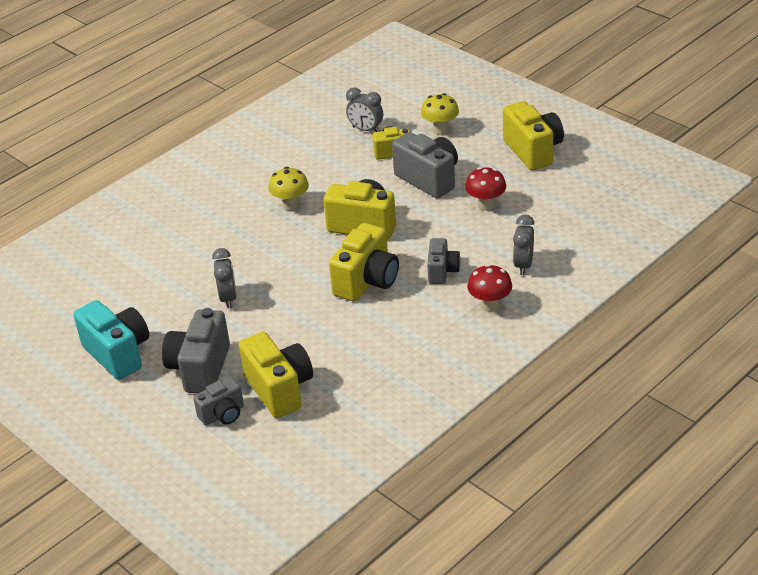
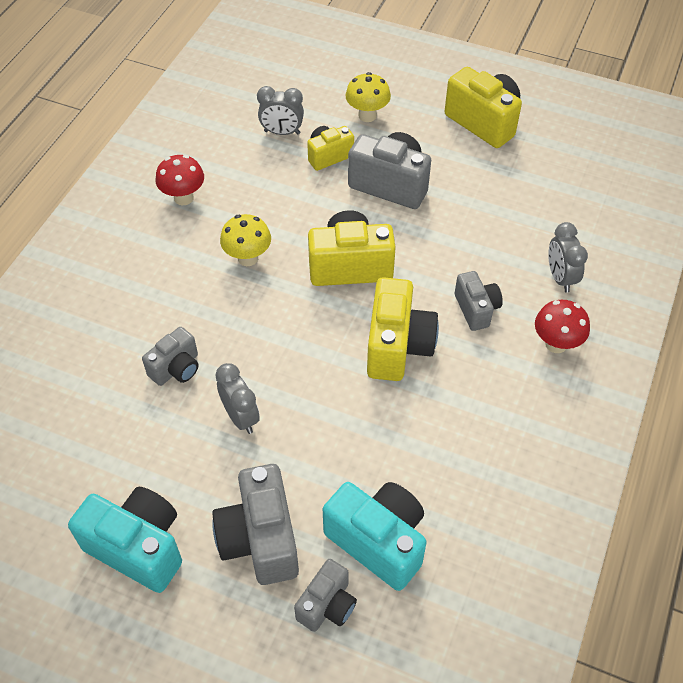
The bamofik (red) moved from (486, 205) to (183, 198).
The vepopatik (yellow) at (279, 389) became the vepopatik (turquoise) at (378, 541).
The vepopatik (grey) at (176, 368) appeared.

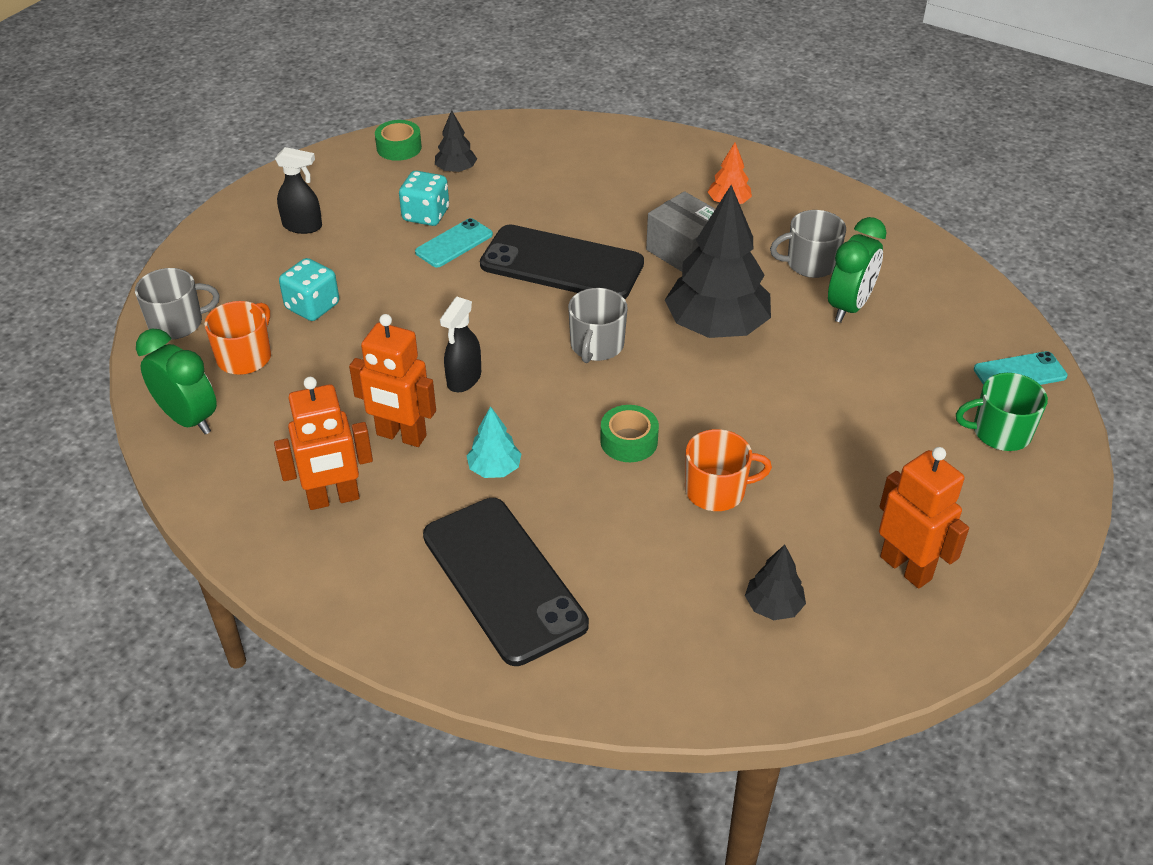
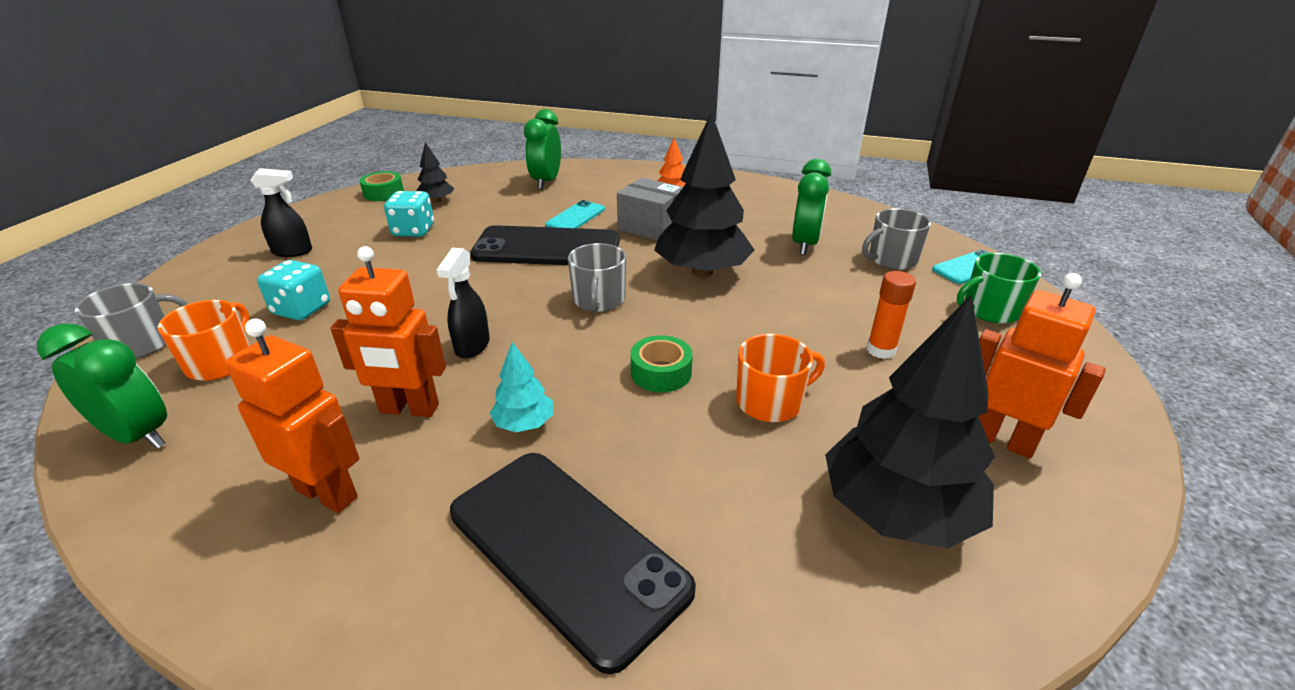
The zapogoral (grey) moved from (810, 263) to (891, 259).
The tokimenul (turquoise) moved from (454, 243) to (576, 217).
The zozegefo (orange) at (333, 499) turned 120 degrees counterclockwise.
The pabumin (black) at (773, 606) changed to 2.15 times the size.
The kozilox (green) at (546, 182) appeared.
The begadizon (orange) at (881, 350) appeared.

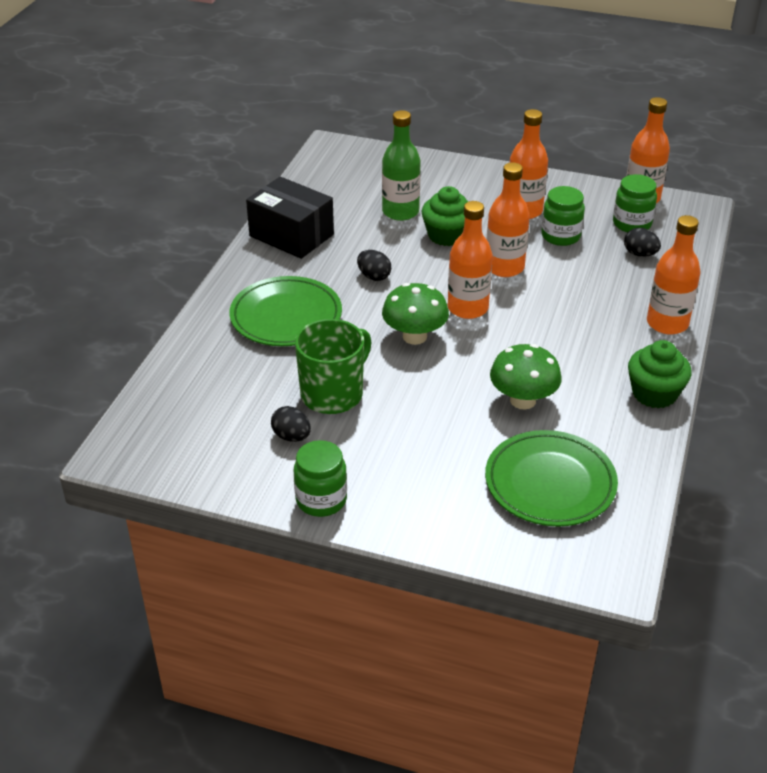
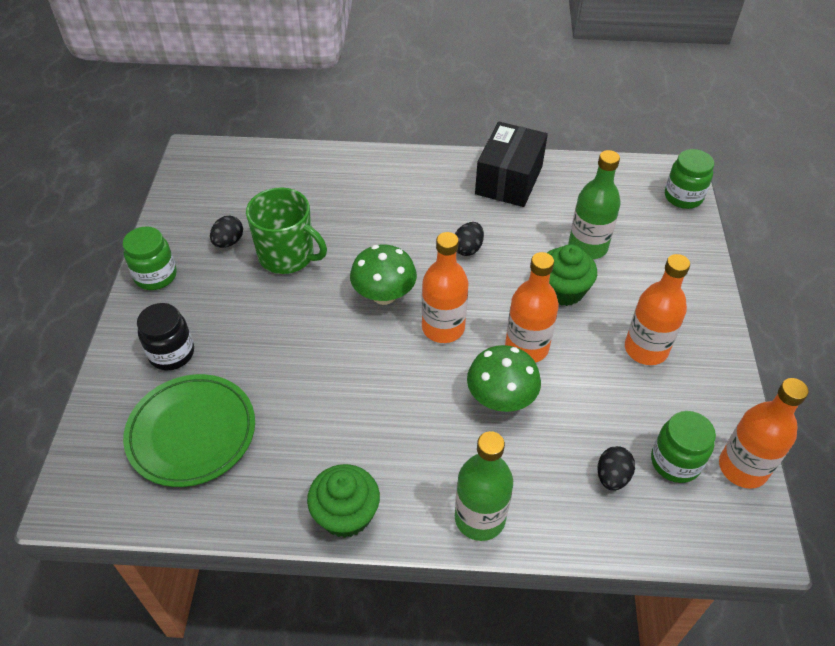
The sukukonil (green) moved from (560, 236) to (683, 197).
The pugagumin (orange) at (667, 323) became the pugagumin (green) at (479, 518).
The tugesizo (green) at (286, 316) disappeared.
The bamofik (green) moved from (523, 400) to (501, 399).
The sukukonil (black) at (172, 353) appeared.

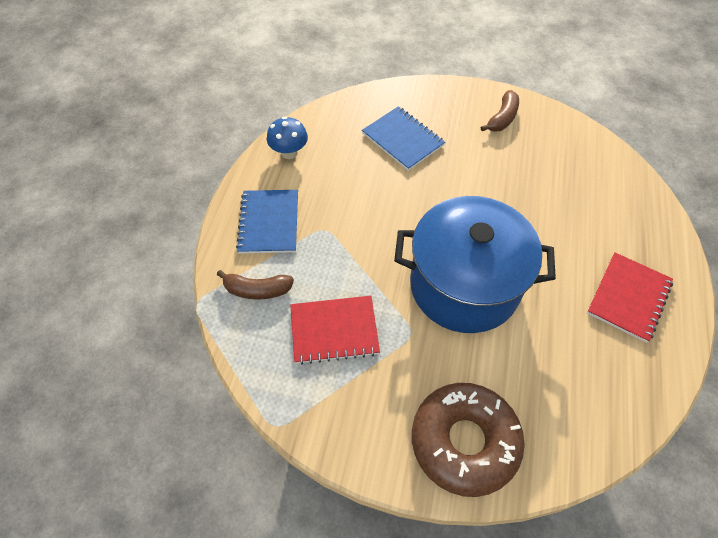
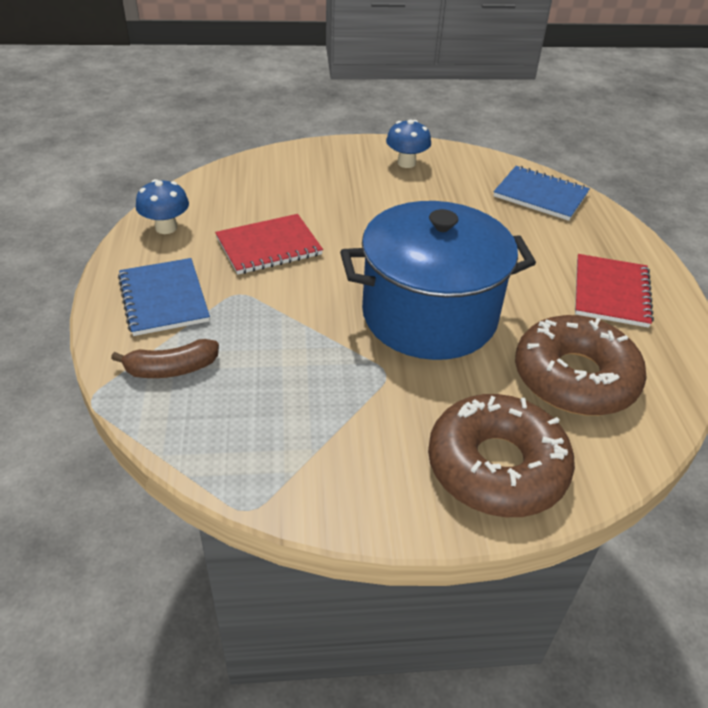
The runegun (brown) at (502, 118) was replaced by the bamofik (blue) at (406, 163).
The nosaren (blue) moved from (402, 140) to (540, 195).
The nosaren (red) moved from (334, 330) to (269, 246).
The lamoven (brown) at (574, 378) appeared.

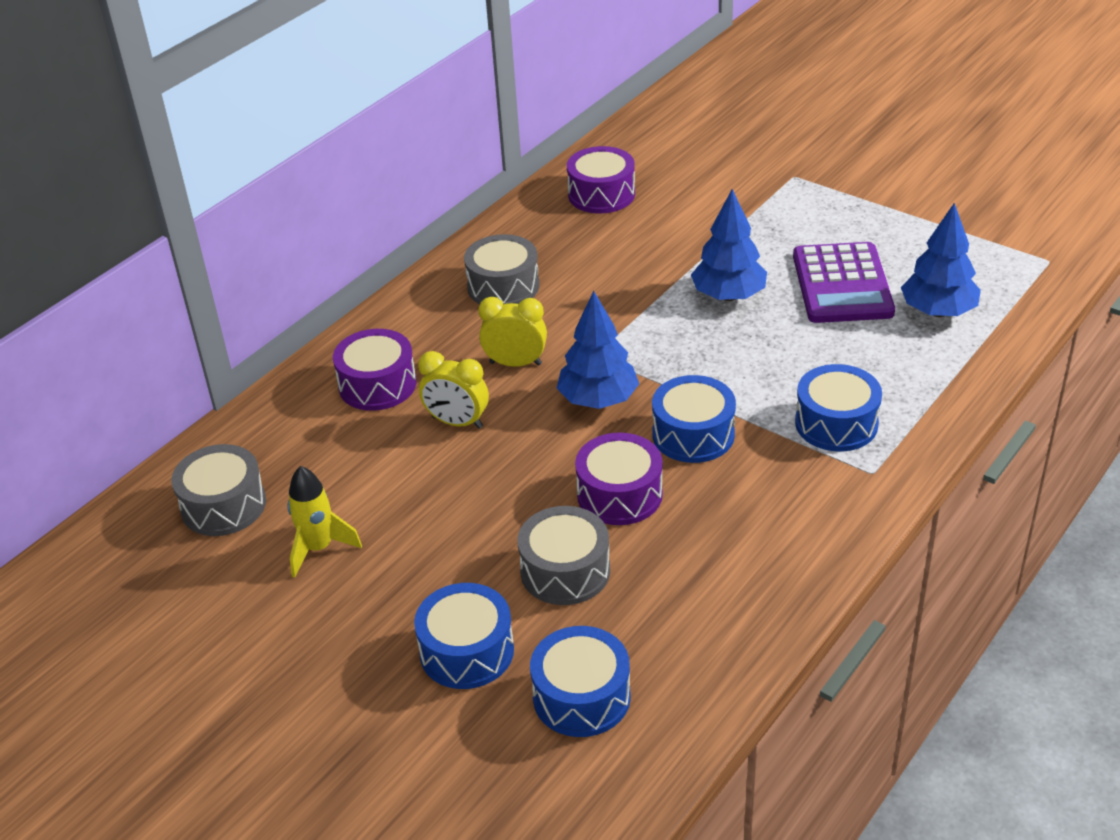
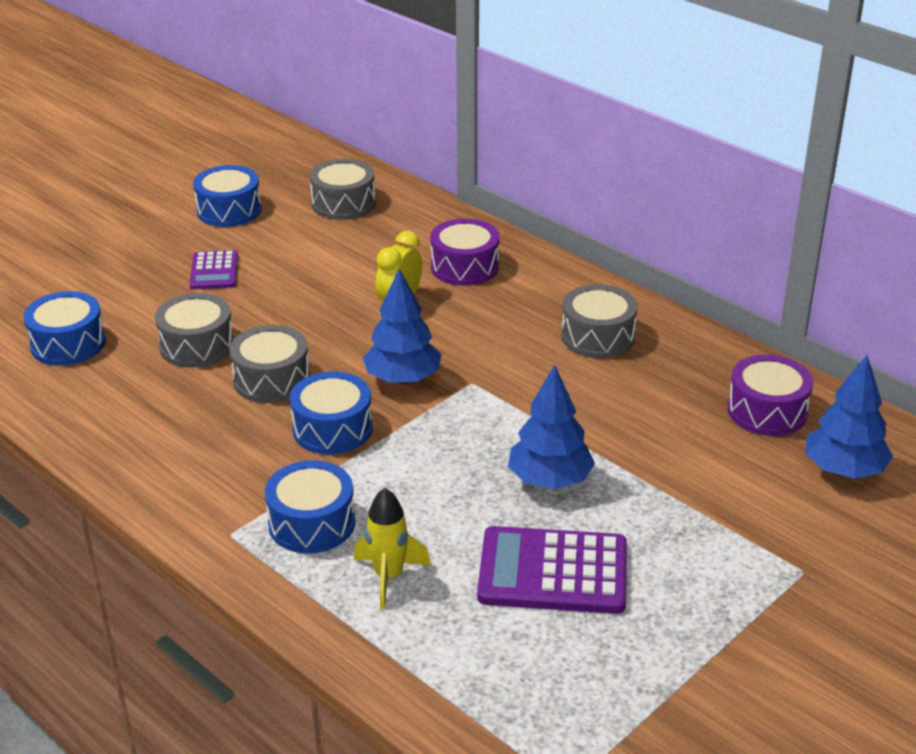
The pabumin (blue) moved from (938, 311) to (844, 470).
The kozilox (yellow) at (515, 363) disappeared.
The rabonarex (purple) at (619, 494) became the rabonarex (grey) at (271, 379).
The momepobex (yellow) moved from (319, 548) to (389, 577).
The rabonarex (blue) moved from (467, 651) to (229, 210).
The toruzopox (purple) at (214, 271) appeared.

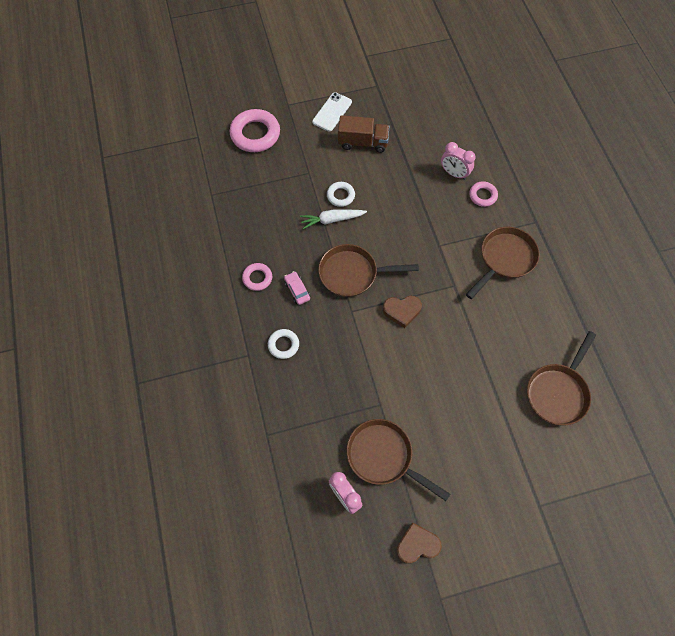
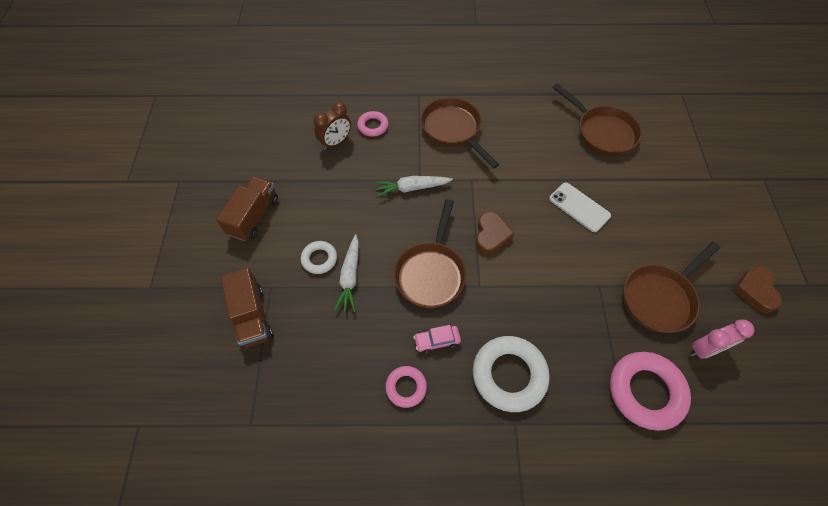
The tokimenul (white) moved from (332, 112) to (579, 207).
The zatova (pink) moved from (255, 134) to (645, 391).
The kozilox (pink) at (454, 173) became the kozilox (brown) at (336, 142).
The zatova (white) at (283, 345) changed to 1.85 times the size.
The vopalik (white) at (412, 188) appeared.
The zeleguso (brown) at (252, 316) appeared.

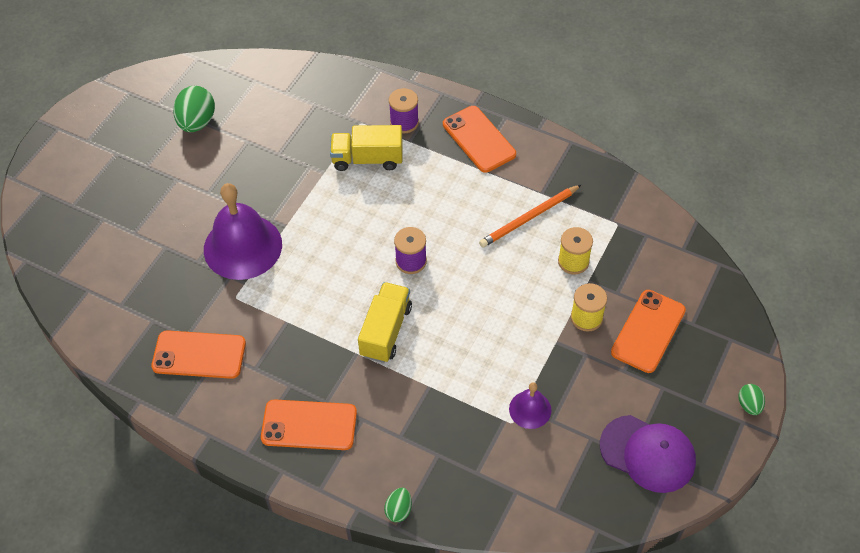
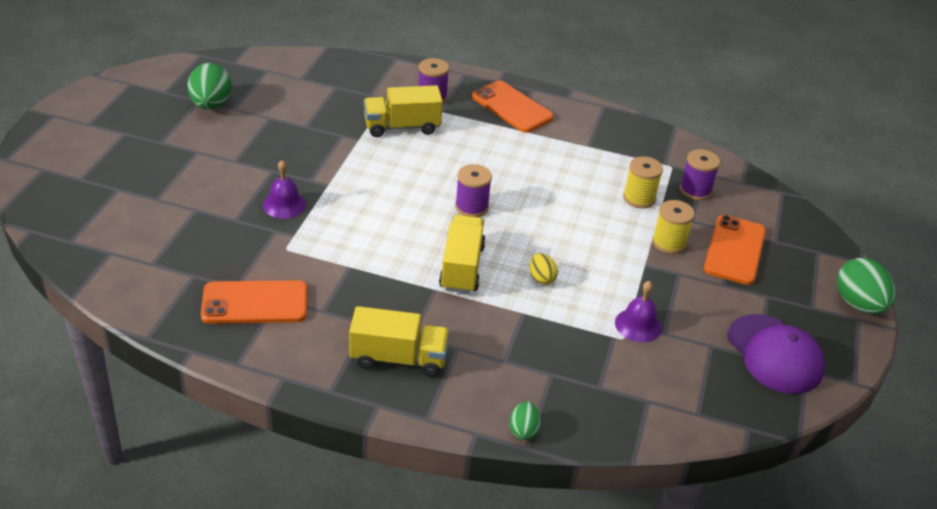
The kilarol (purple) at (242, 246) changed to 0.49 times the size.
The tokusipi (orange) at (529, 218) disappeared.
The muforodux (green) at (749, 405) changed to 1.86 times the size.
The tokimenul (orange) at (309, 425) was replaced by the zeleguso (yellow) at (398, 358).
The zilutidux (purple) at (648, 454) turned 45 degrees clockwise.
The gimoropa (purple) at (695, 190) appeared.
The muforodux (yellow) at (541, 278) appeared.

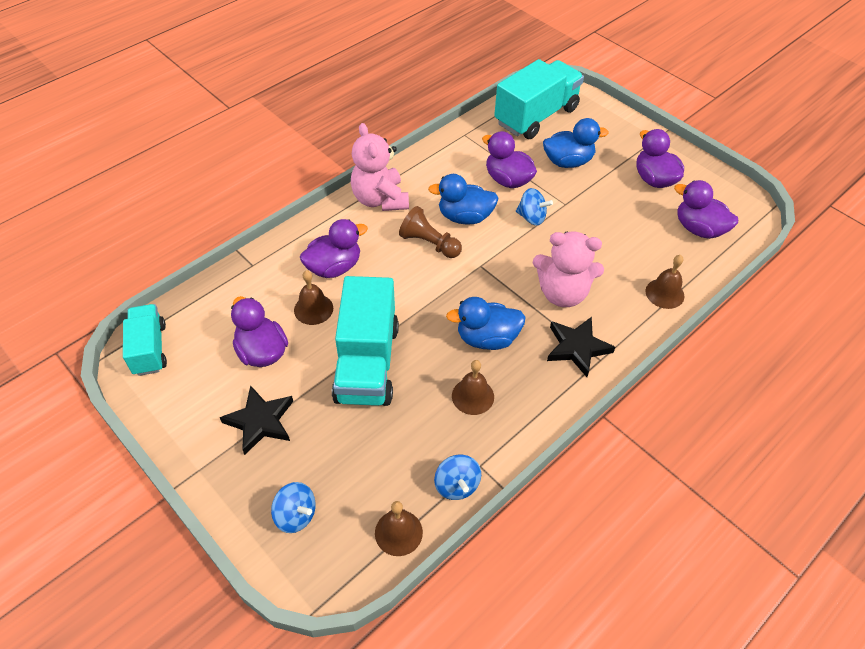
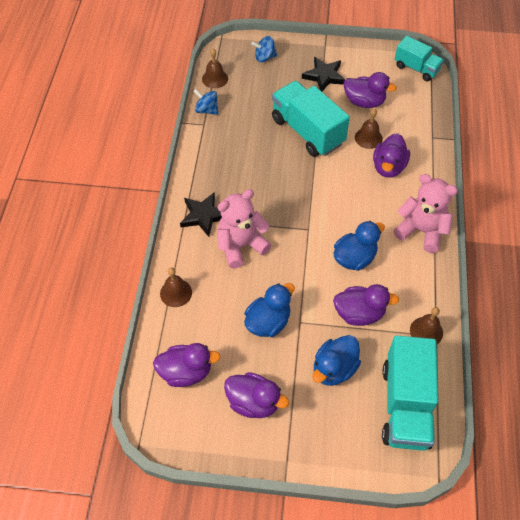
The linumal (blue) at (531, 217) disappeared.
The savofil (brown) at (429, 243) disappeared.
The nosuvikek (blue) moved from (487, 338) to (268, 322).
The kilarol (brown) moved from (473, 396) to (426, 331).

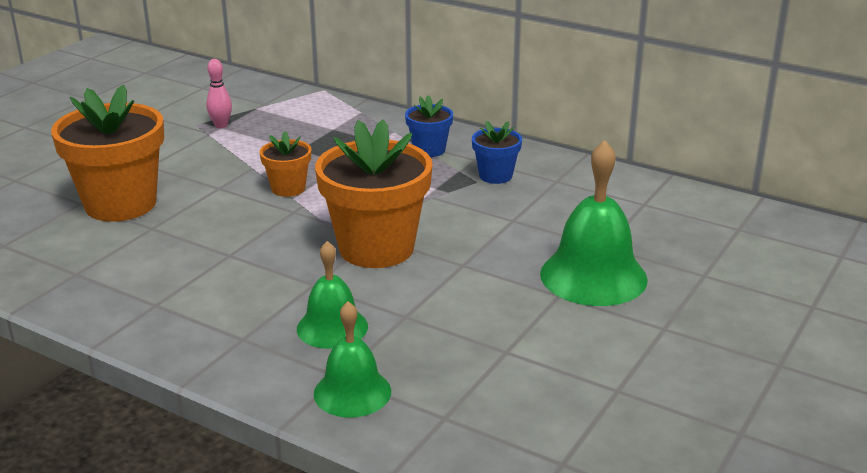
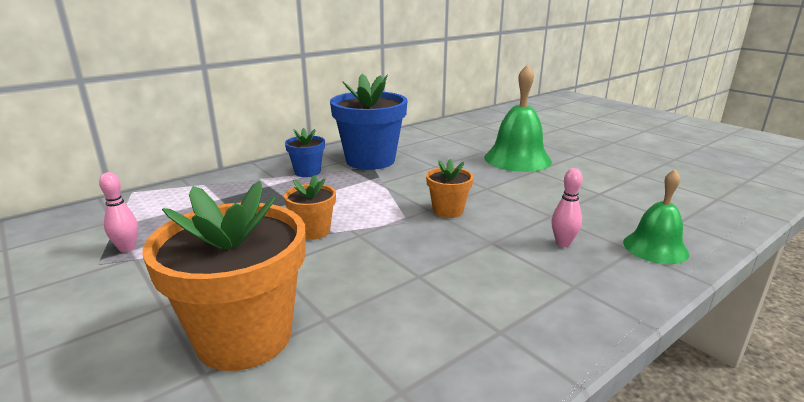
The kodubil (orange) at (376, 248) changed to 0.50 times the size.
The kodubil (blue) at (495, 176) changed to 2.01 times the size.
The kilarol (green) at (332, 327) was replaced by the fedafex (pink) at (563, 243).

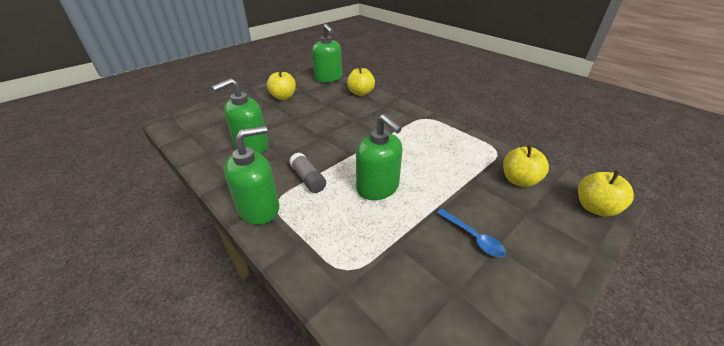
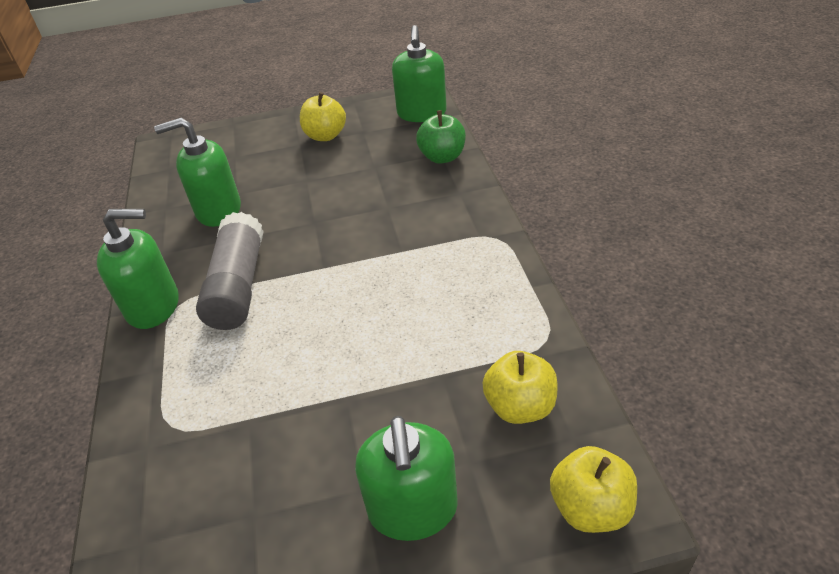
The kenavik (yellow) at (360, 93) became the kenavik (green) at (442, 157).
The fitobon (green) moved from (378, 188) to (413, 509).
The begadizon (grey) at (308, 179) changed to 1.75 times the size.
The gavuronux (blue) at (473, 237) disappeared.

